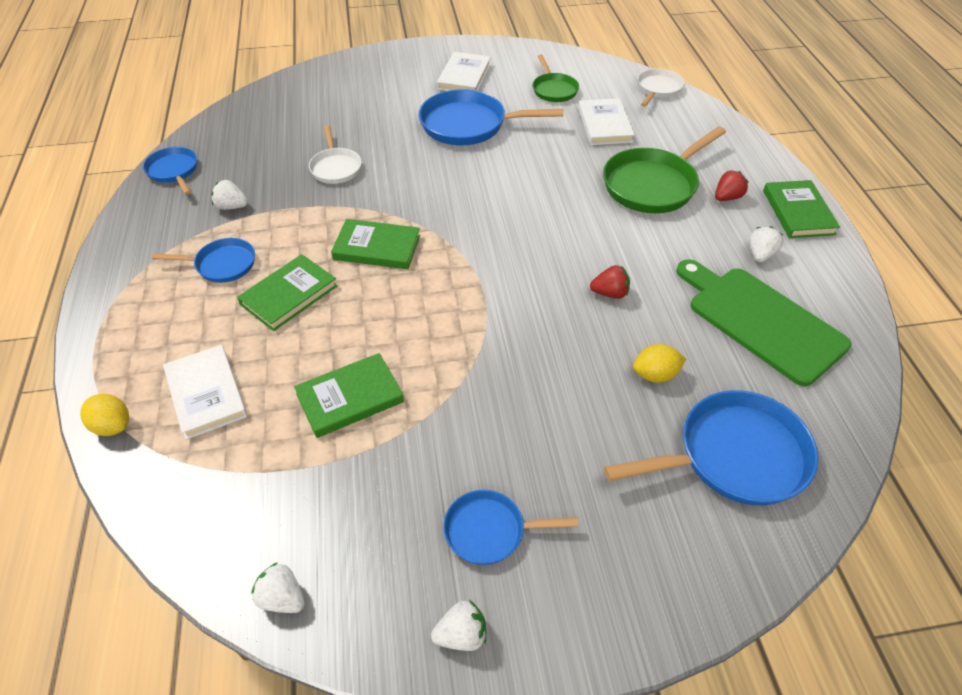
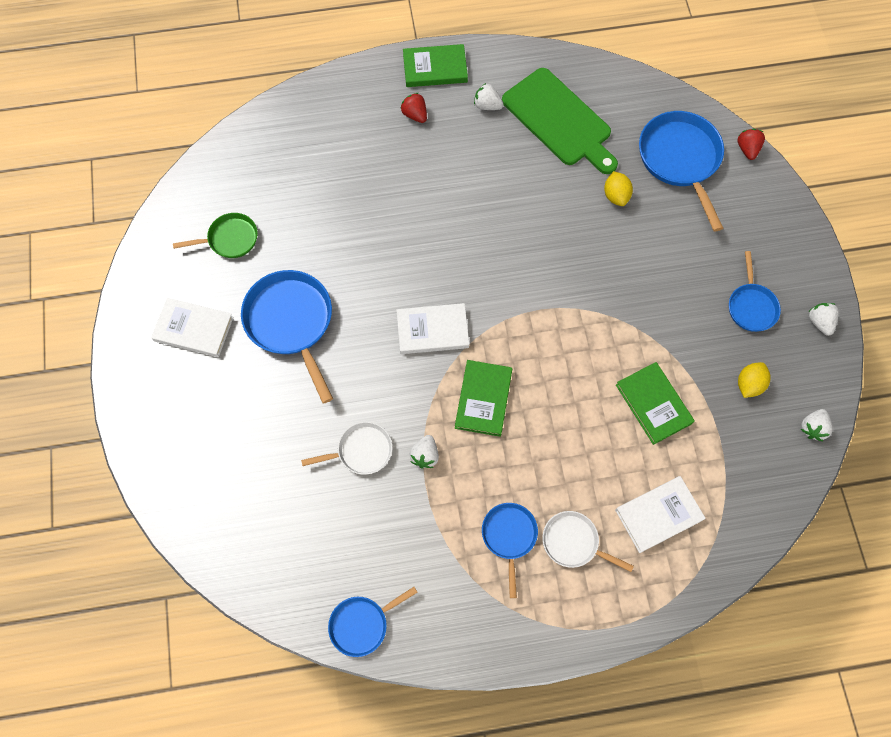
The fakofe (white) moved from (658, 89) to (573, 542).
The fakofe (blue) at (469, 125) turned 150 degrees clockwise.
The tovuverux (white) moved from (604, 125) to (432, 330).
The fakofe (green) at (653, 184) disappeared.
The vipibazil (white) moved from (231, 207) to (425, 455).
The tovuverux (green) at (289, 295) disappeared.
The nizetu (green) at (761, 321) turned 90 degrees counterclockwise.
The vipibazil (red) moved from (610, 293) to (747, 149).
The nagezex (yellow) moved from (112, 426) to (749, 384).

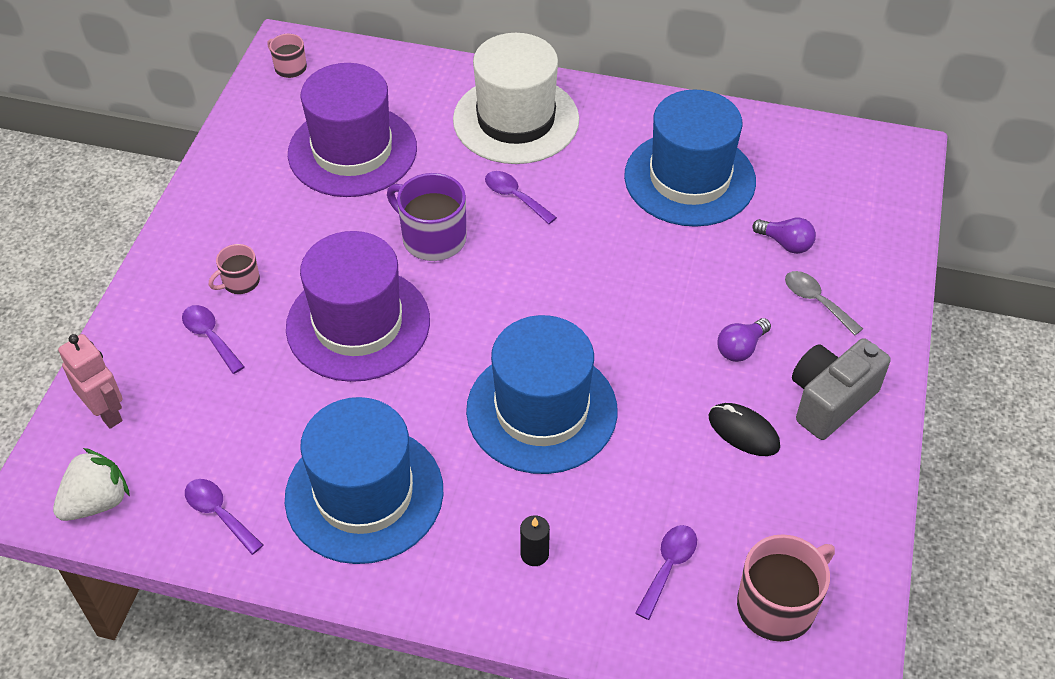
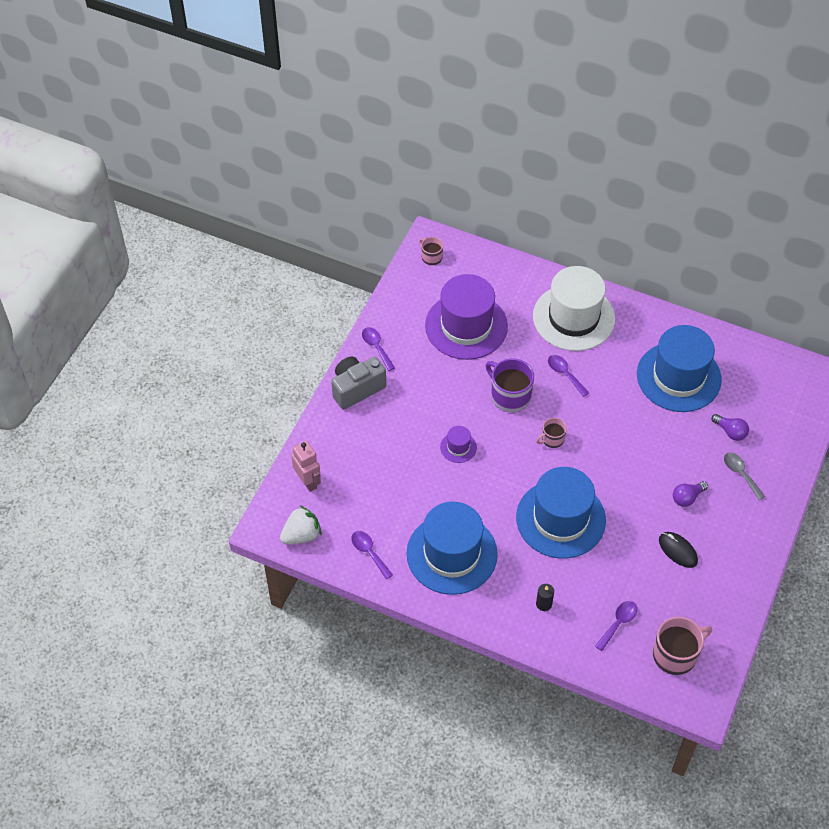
The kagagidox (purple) at (358, 324) changed to 0.42 times the size.
The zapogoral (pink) moved from (240, 282) to (552, 439).
The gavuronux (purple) moved from (210, 337) to (376, 347).
The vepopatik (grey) moved from (830, 400) to (356, 389).

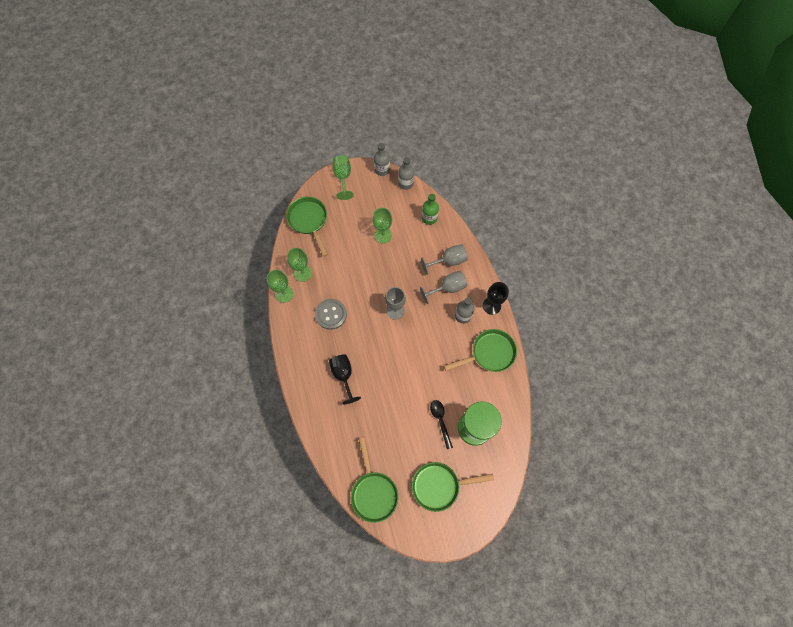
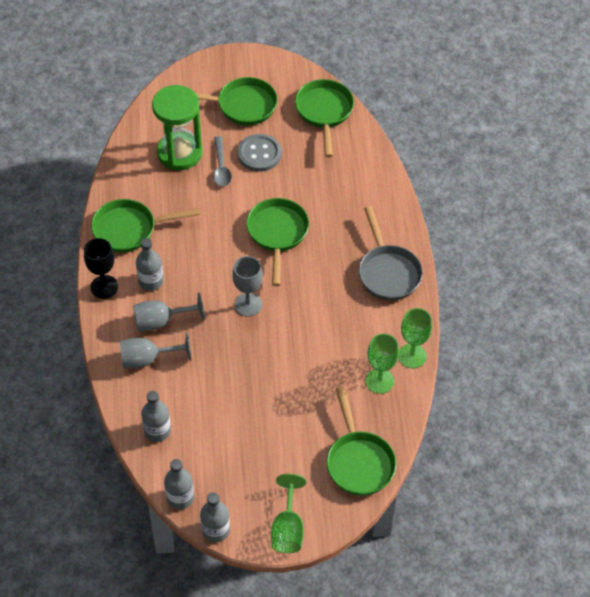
The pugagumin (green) at (429, 218) became the pugagumin (grey) at (157, 431).
The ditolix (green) at (383, 235) disappeared.
The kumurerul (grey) moved from (331, 314) to (259, 154).
The ditolix (black) at (343, 375) disappeared.
The gavuronux (black) at (440, 421) became the gavuronux (grey) at (221, 167).
The fakofe (green) at (277, 234) appeared.
The fakofe (grey) at (388, 272) appeared.

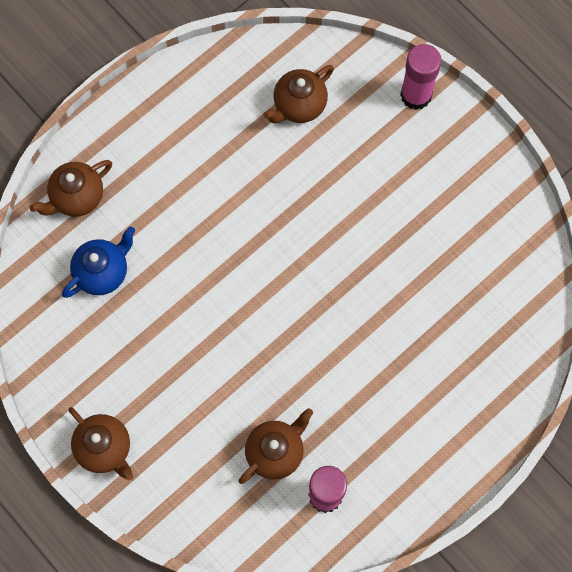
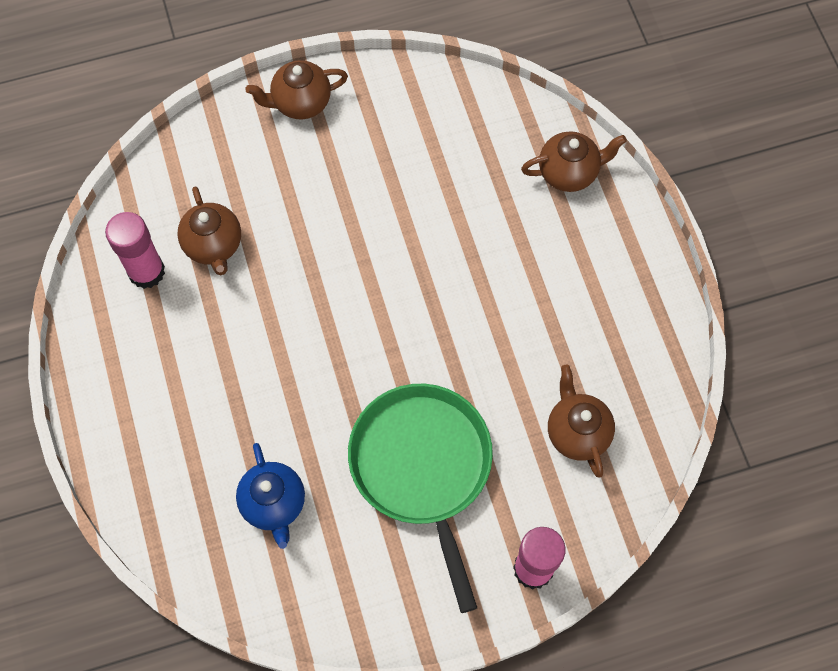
The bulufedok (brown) at (77, 197) turned 90 degrees clockwise.
The bulufedok (blue) moved from (102, 272) to (274, 504).
The fakofe (green) at (422, 467) appeared.

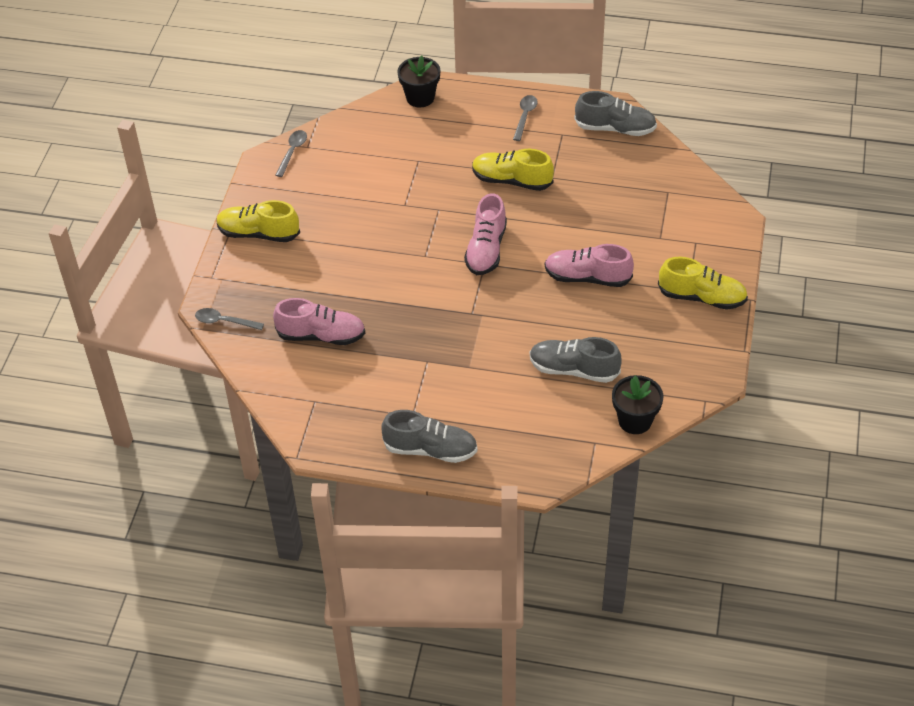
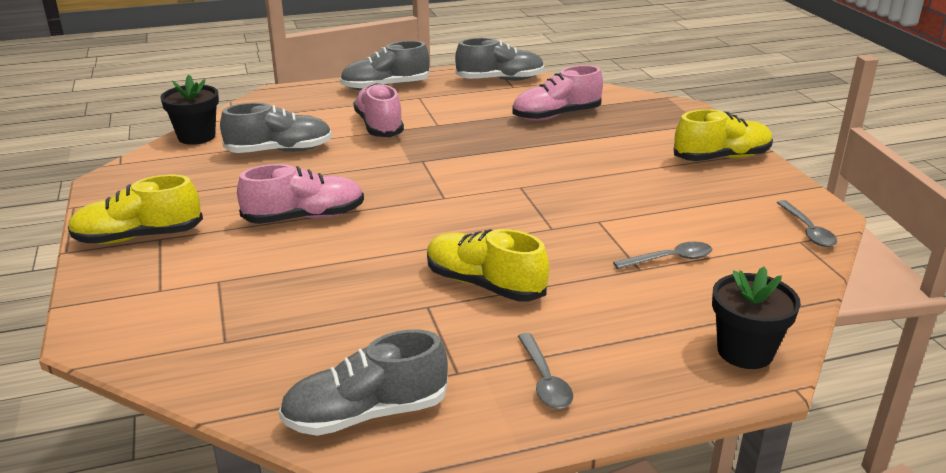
The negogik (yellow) at (511, 180) turned 135 degrees counterclockwise.
The negogik (pink) moved from (486, 249) to (379, 126).
The gavuronux (grey) moved from (224, 321) to (670, 259).
The negogik (grey) at (500, 80) appeared.

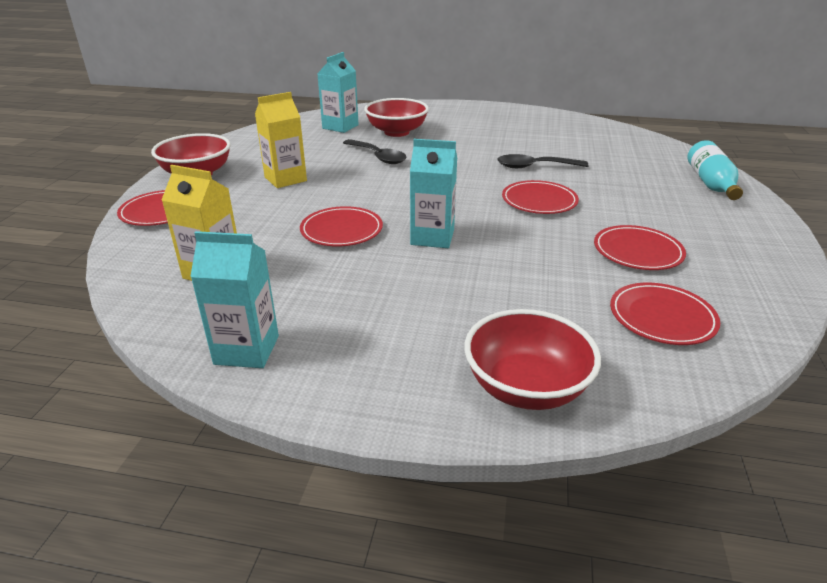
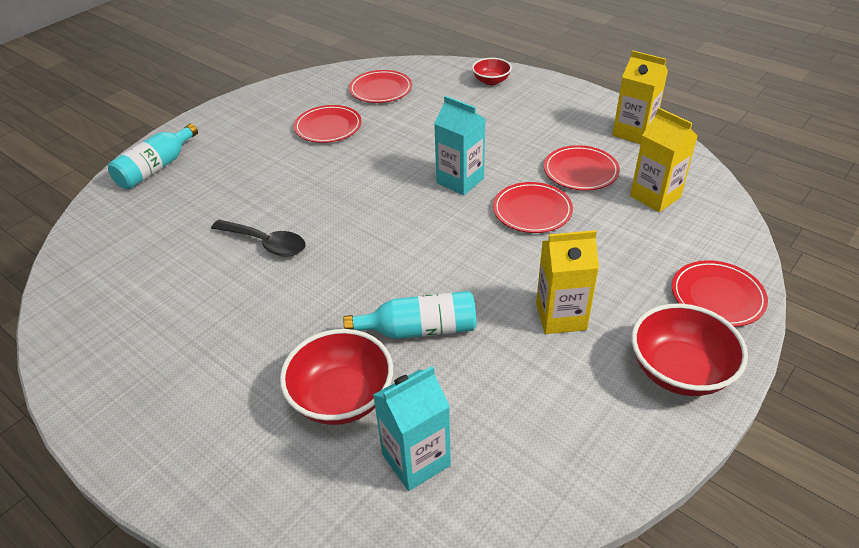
The gavuronux (black) at (378, 157) was replaced by the pugagumin (turquoise) at (419, 329).
The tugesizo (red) moved from (539, 201) to (580, 171).
The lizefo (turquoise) at (247, 350) became the lizefo (yellow) at (633, 132).
The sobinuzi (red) at (526, 387) changed to 0.58 times the size.

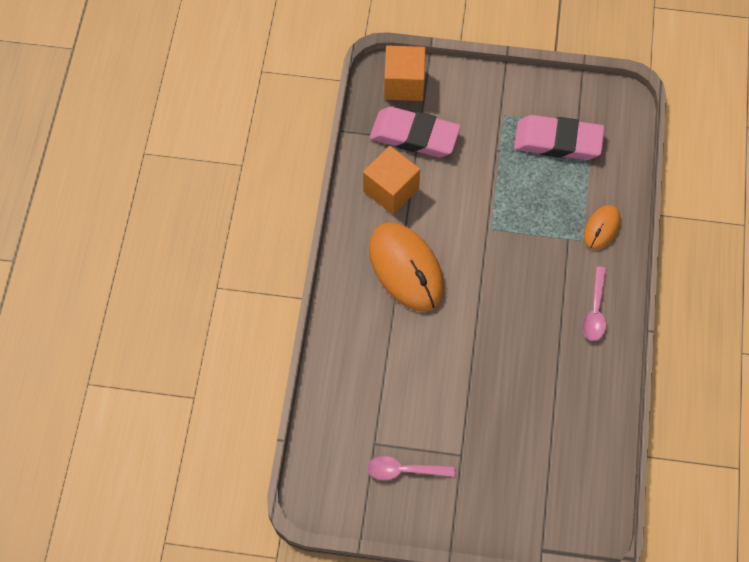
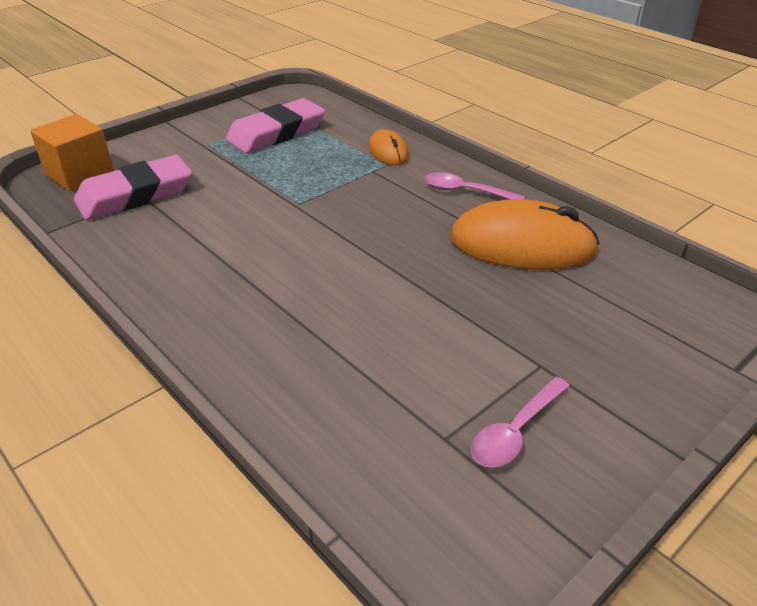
The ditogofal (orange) at (391, 190) disappeared.
The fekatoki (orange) moved from (406, 268) to (522, 244).
The gavuronux (pink) at (595, 311) turned 150 degrees clockwise.

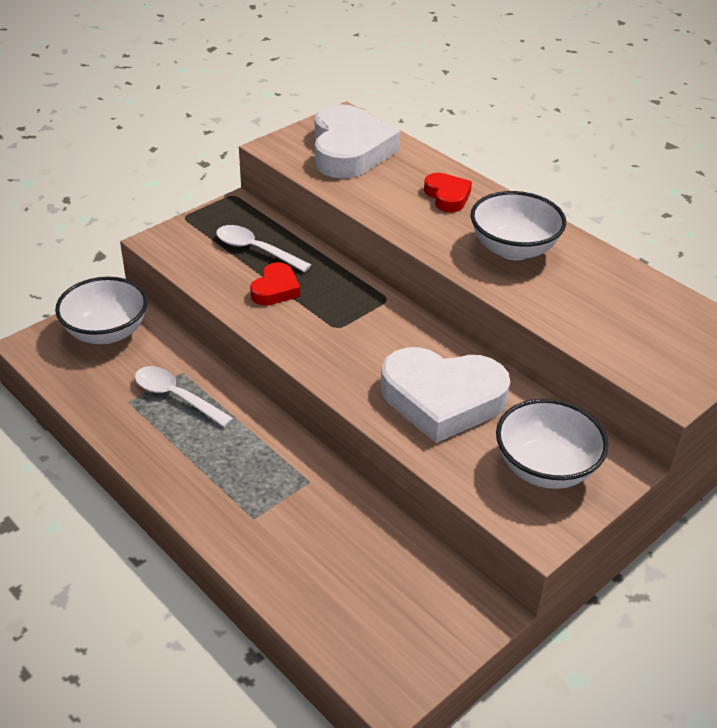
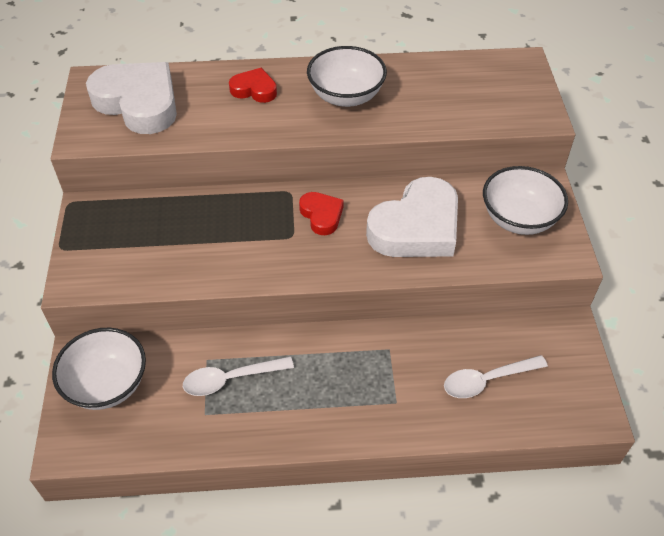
The gavuronux (white) moved from (256, 250) to (487, 380).
The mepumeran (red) moved from (275, 289) to (321, 215).

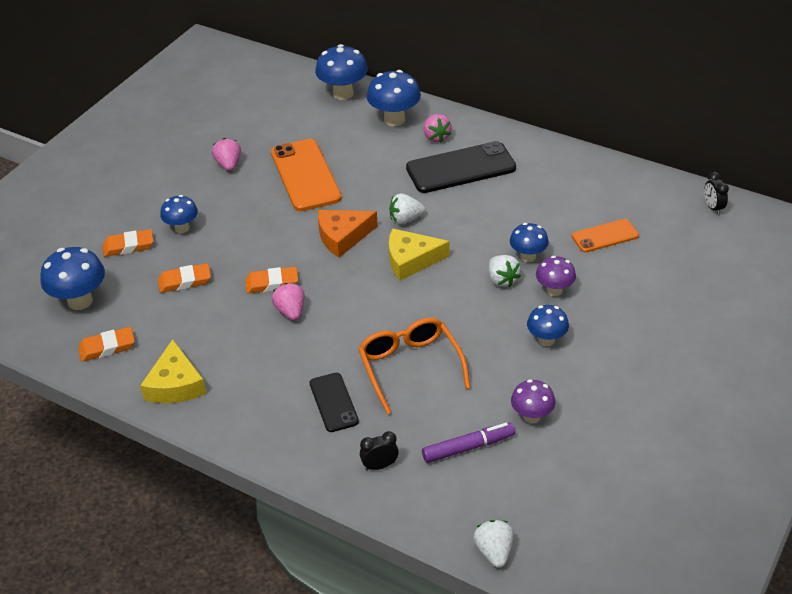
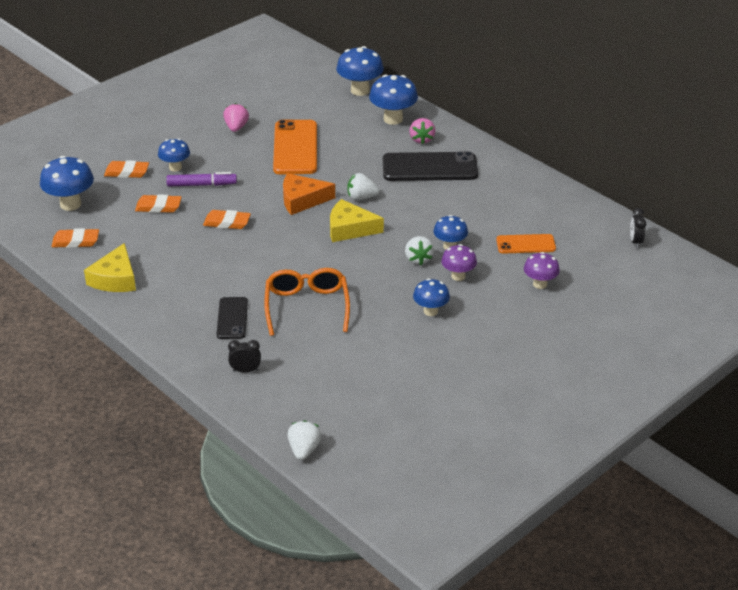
The vipibazil (pink) at (290, 311) disappeared.
The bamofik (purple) moved from (531, 416) to (540, 284).
The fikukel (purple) moved from (468, 447) to (201, 185).

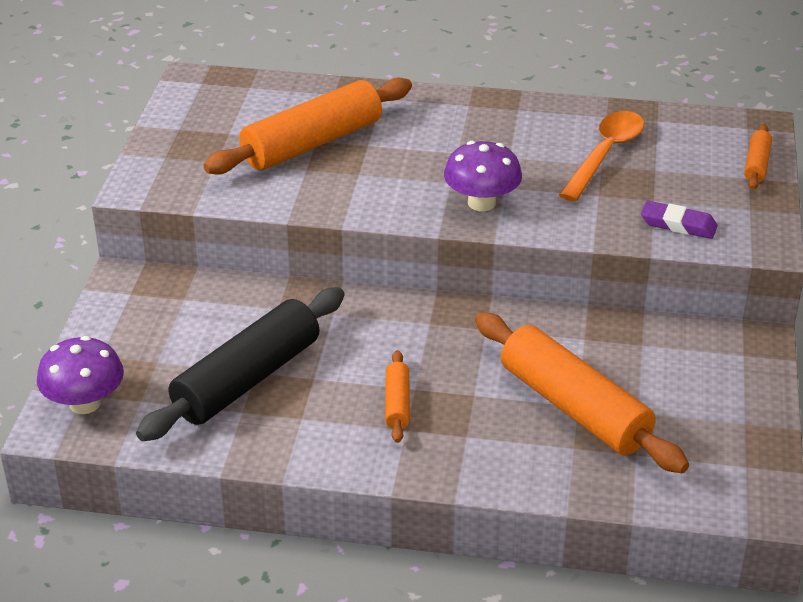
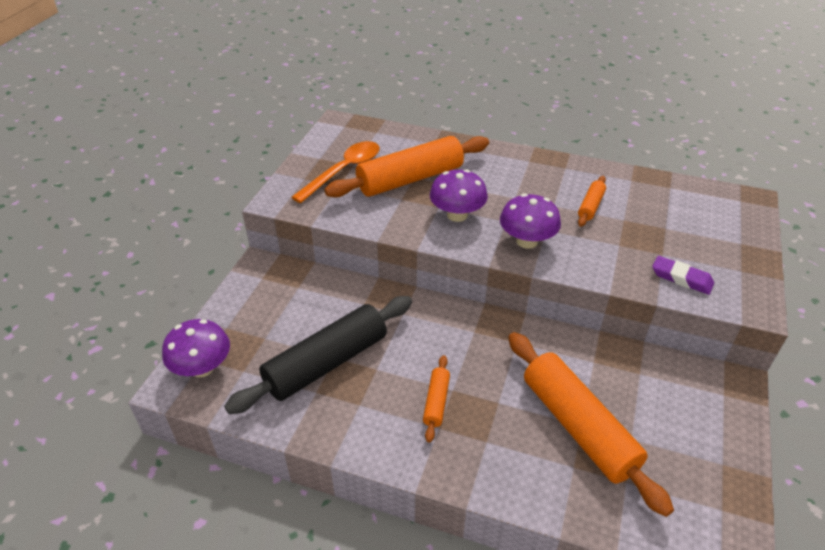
The gavuronux (orange) moved from (605, 155) to (343, 171).
The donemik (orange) moved from (757, 164) to (591, 206).
The bamofik (purple) at (457, 215) appeared.

